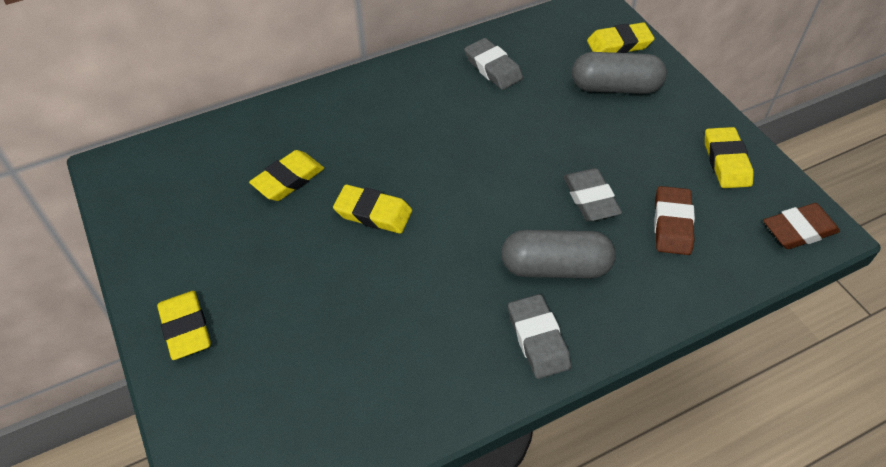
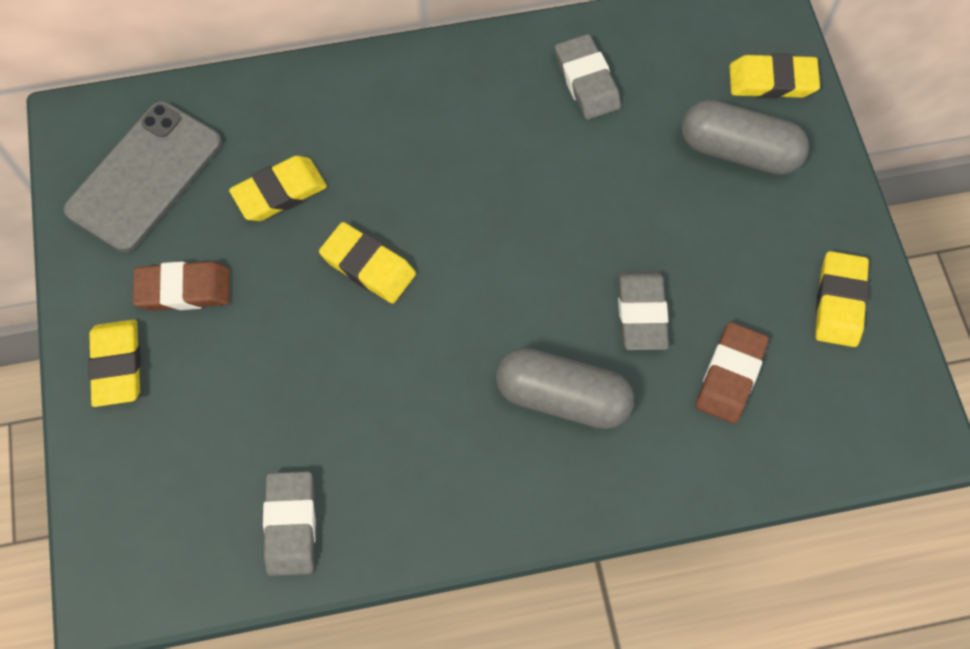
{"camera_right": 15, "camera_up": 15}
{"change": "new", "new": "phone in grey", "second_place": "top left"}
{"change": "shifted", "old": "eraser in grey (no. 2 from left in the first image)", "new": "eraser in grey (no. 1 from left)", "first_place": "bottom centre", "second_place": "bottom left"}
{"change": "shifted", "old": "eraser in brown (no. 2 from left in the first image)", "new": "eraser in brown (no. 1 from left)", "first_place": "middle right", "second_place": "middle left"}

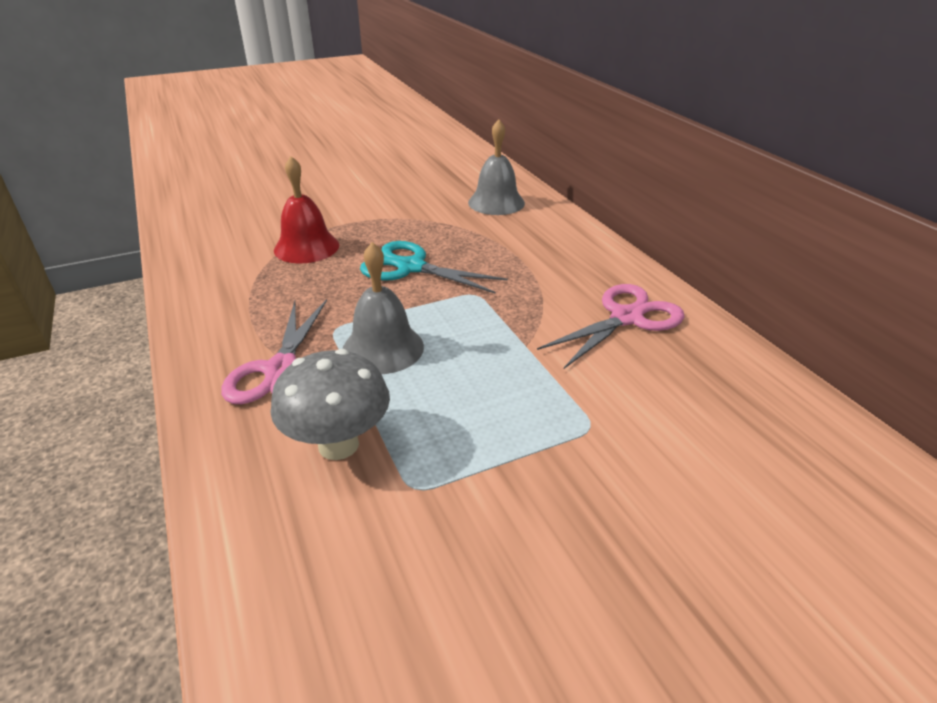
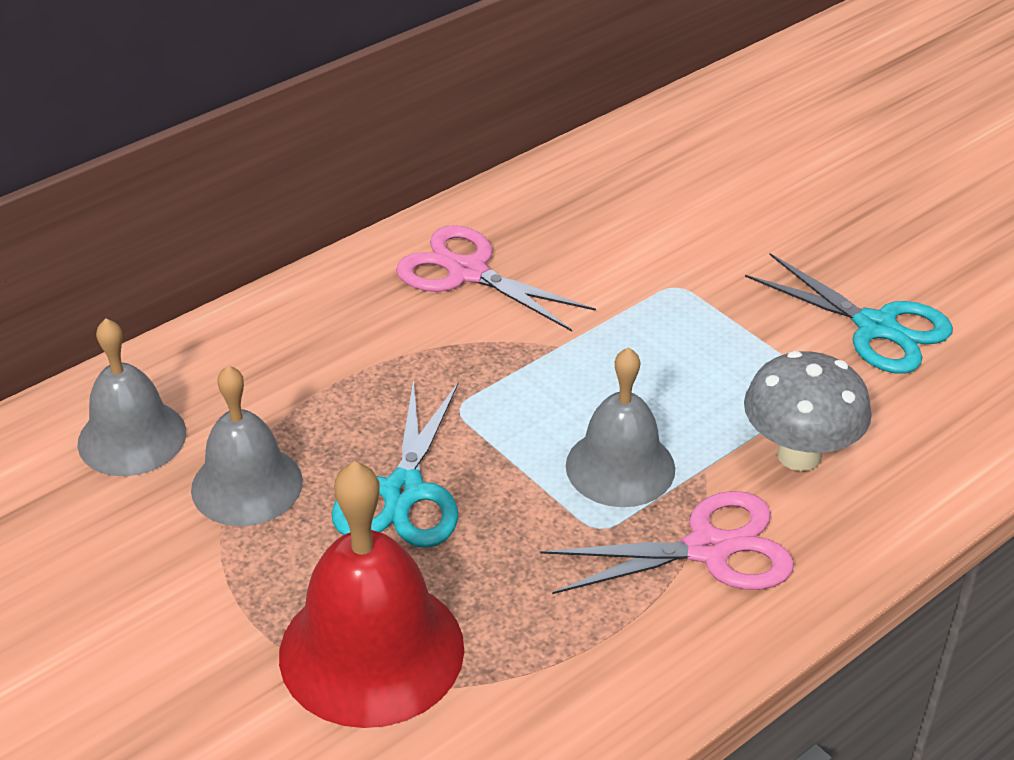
{"camera_right": -105, "camera_up": 5}
{"change": "new", "new": "bell in grey (no. 2 from left)", "second_place": "middle left"}
{"change": "new", "new": "scissors in turquoise (no. 2 from left)", "second_place": "middle right"}
{"change": "scaled", "old": "bell in red", "first_place": "top left", "second_place": "bottom centre", "factor": 1.51}

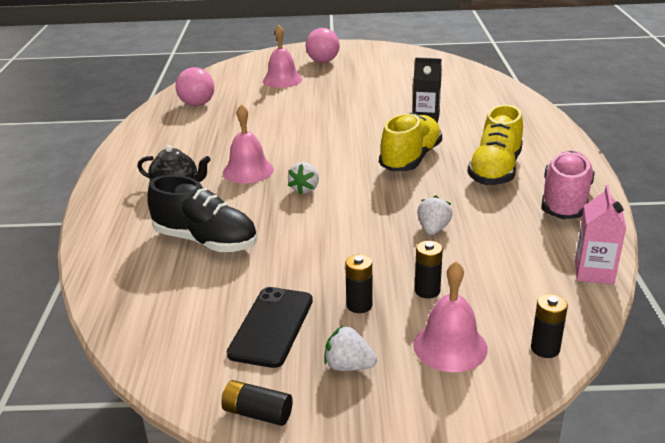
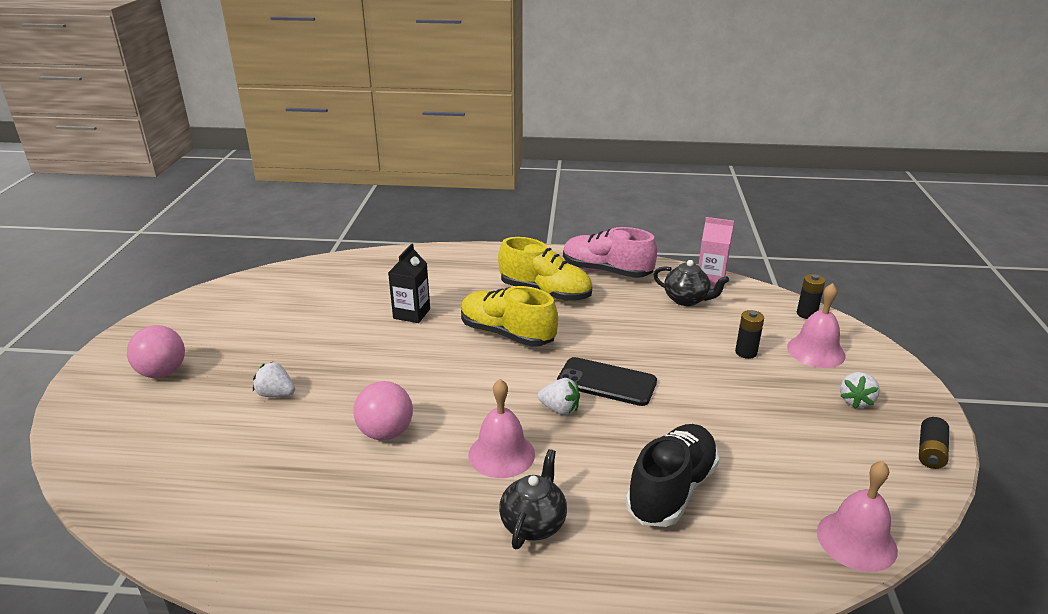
{"camera_right": -85, "camera_up": 0}
{"change": "gone", "old": "battery in black (no. 2 from left)", "first_place": "centre"}
{"change": "new", "new": "teapot in black (no. 2 from left)", "second_place": "centre"}
{"change": "shifted", "old": "ball in pink (no. 1 from left in the first image)", "new": "ball in pink (no. 2 from left)", "first_place": "top left", "second_place": "bottom centre"}
{"change": "shifted", "old": "phone in black", "first_place": "bottom centre", "second_place": "centre"}
{"change": "shifted", "old": "bell in pink (no. 2 from left in the first image)", "new": "bell in pink (no. 3 from left)", "first_place": "top centre", "second_place": "bottom right"}
{"change": "shifted", "old": "strawberry in white (no. 3 from left in the first image)", "new": "strawberry in white (no. 1 from left)", "first_place": "centre", "second_place": "middle left"}

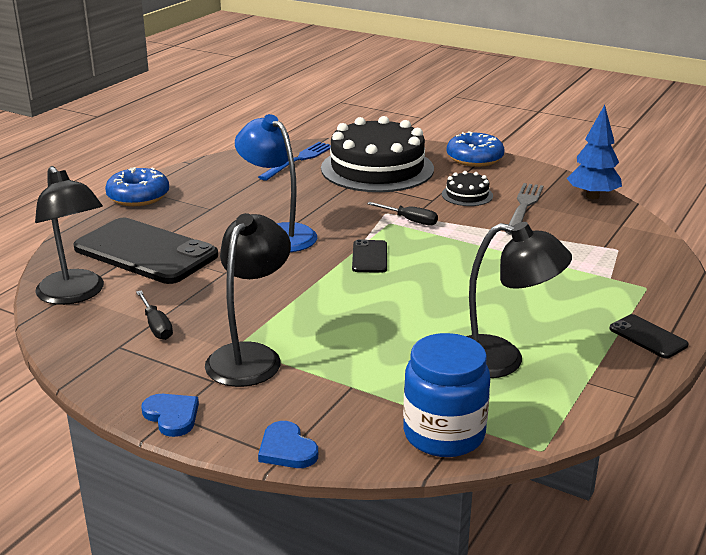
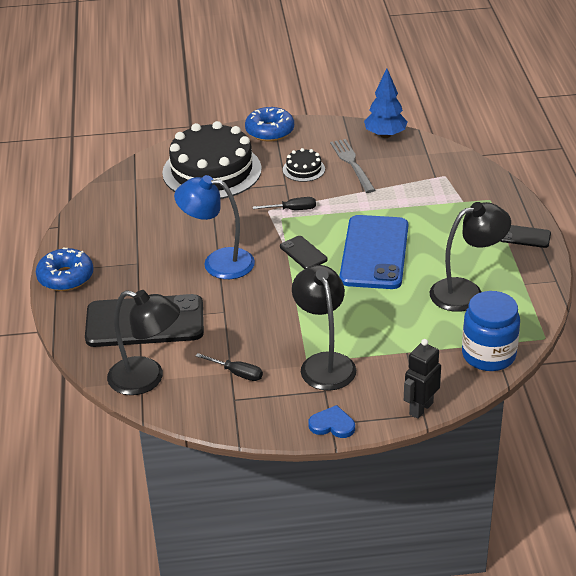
{"camera_right": -35, "camera_up": 10}
{"change": "gone", "old": "fork in blue", "first_place": "top centre"}
{"change": "new", "new": "phone in blue", "second_place": "centre"}
{"change": "swapped", "old": "heart in blue (no. 2 from left)", "new": "robot in black", "first_place": "bottom centre", "second_place": "middle right"}

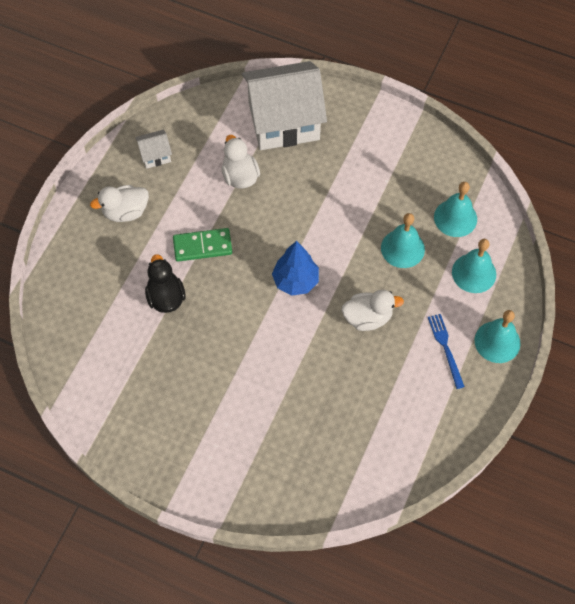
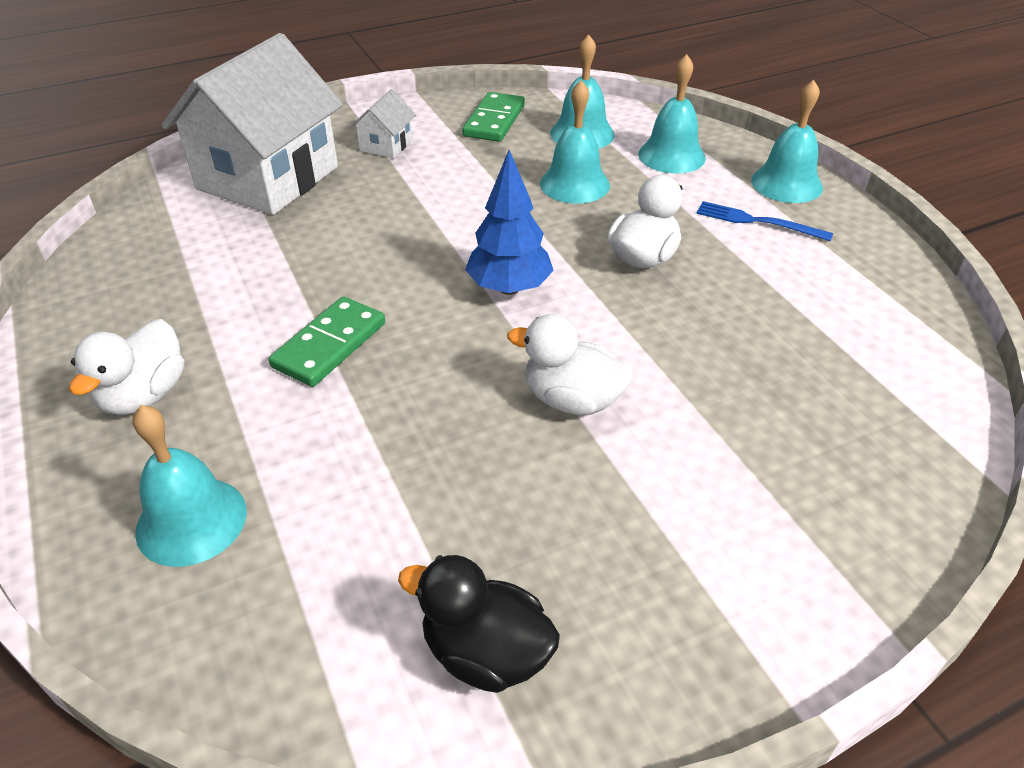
{"camera_right": -50, "camera_up": -20}
{"change": "new", "new": "bell in turquoise (no. 1 from left)", "second_place": "middle left"}
{"change": "new", "new": "domino in green (no. 2 from left)", "second_place": "top centre"}
{"change": "shifted", "old": "house in white (no. 1 from left in the first image)", "new": "house in white (no. 2 from left)", "first_place": "top left", "second_place": "top centre"}
{"change": "shifted", "old": "duck in black", "first_place": "middle left", "second_place": "bottom centre"}
{"change": "shifted", "old": "duck in white (no. 2 from left)", "first_place": "top centre", "second_place": "centre"}

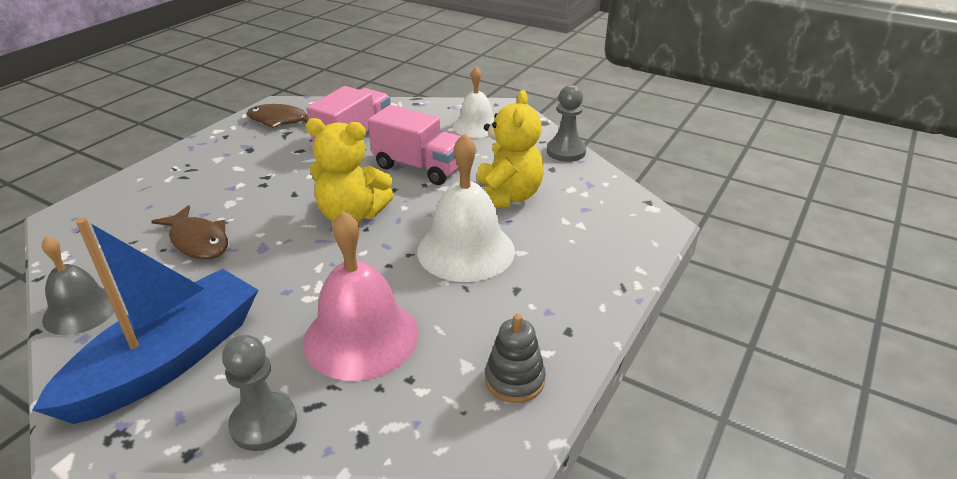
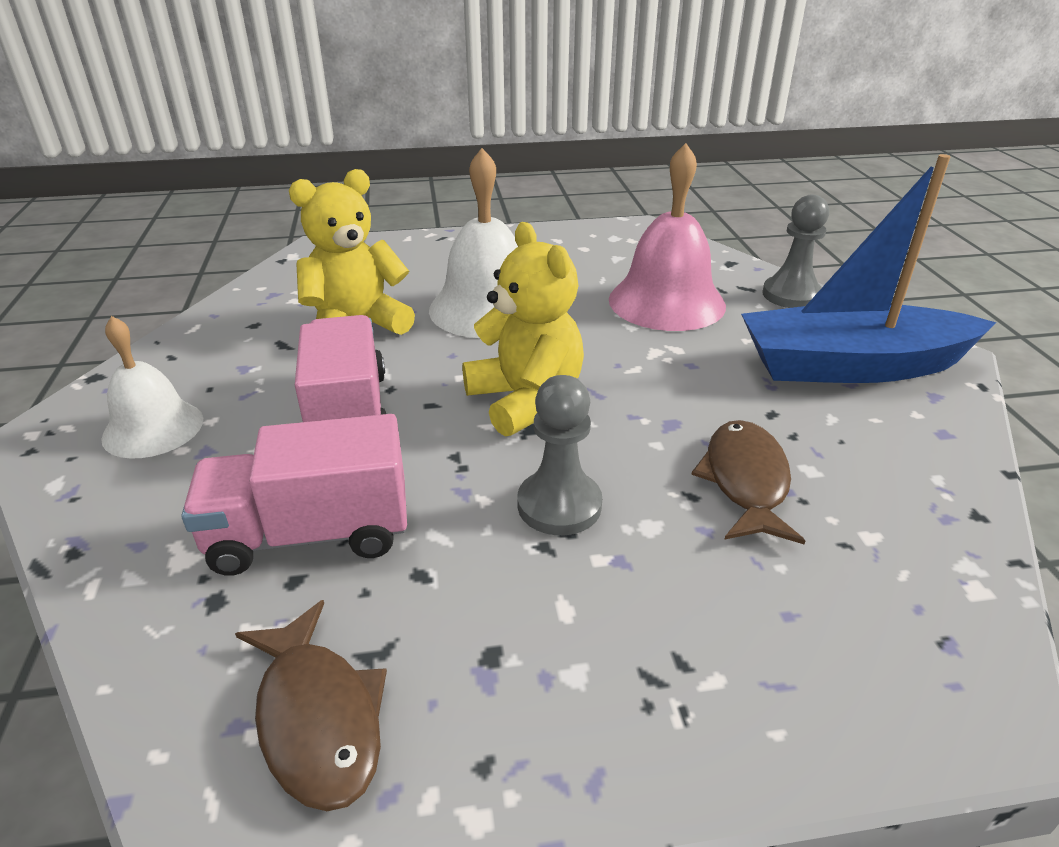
{"camera_right": -130, "camera_up": 0}
{"change": "gone", "old": "bell in grey", "first_place": "middle left"}
{"change": "gone", "old": "stacking toy in grey", "first_place": "bottom centre"}
{"change": "shifted", "old": "pawn in grey (no. 2 from left in the first image)", "new": "pawn in grey (no. 1 from left)", "first_place": "top centre", "second_place": "centre"}

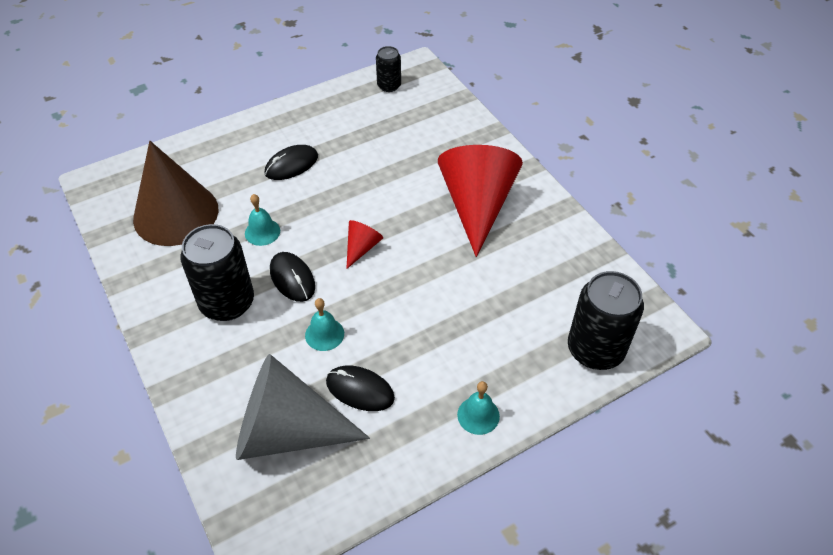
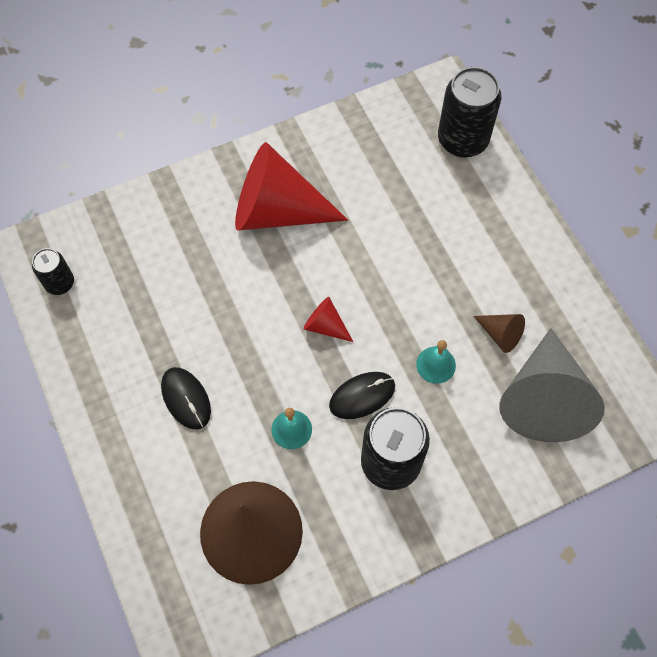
{"camera_right": -85, "camera_up": 15}
{"change": "gone", "old": "bell in turquoise (no. 3 from left)", "first_place": "bottom centre"}
{"change": "swapped", "old": "mouse in black (no. 3 from left)", "new": "cone in brown (no. 2 from left)", "first_place": "bottom centre", "second_place": "middle right"}

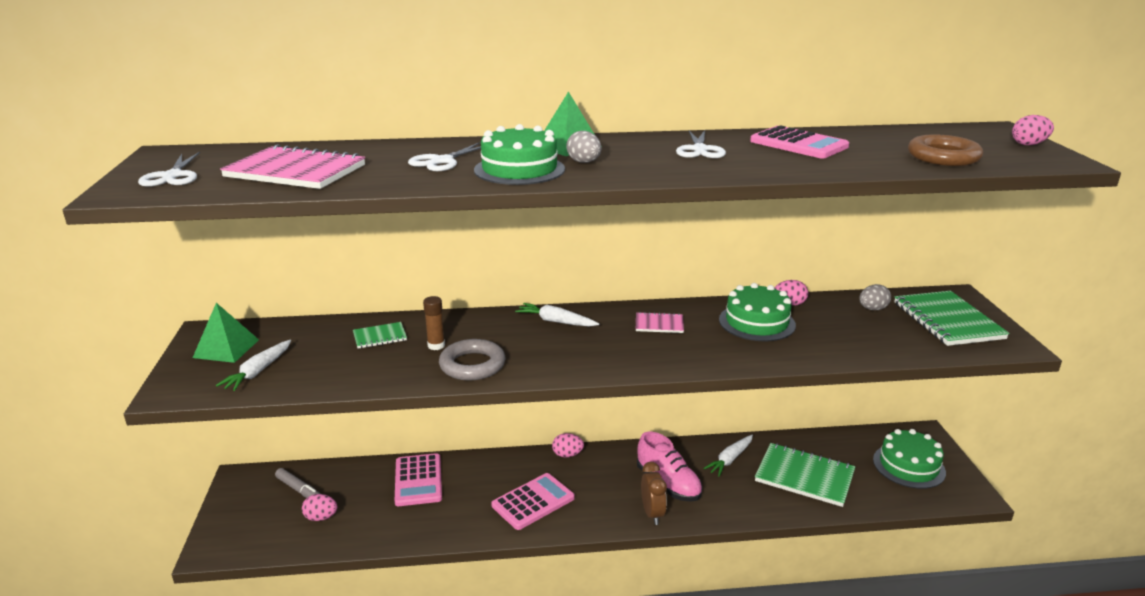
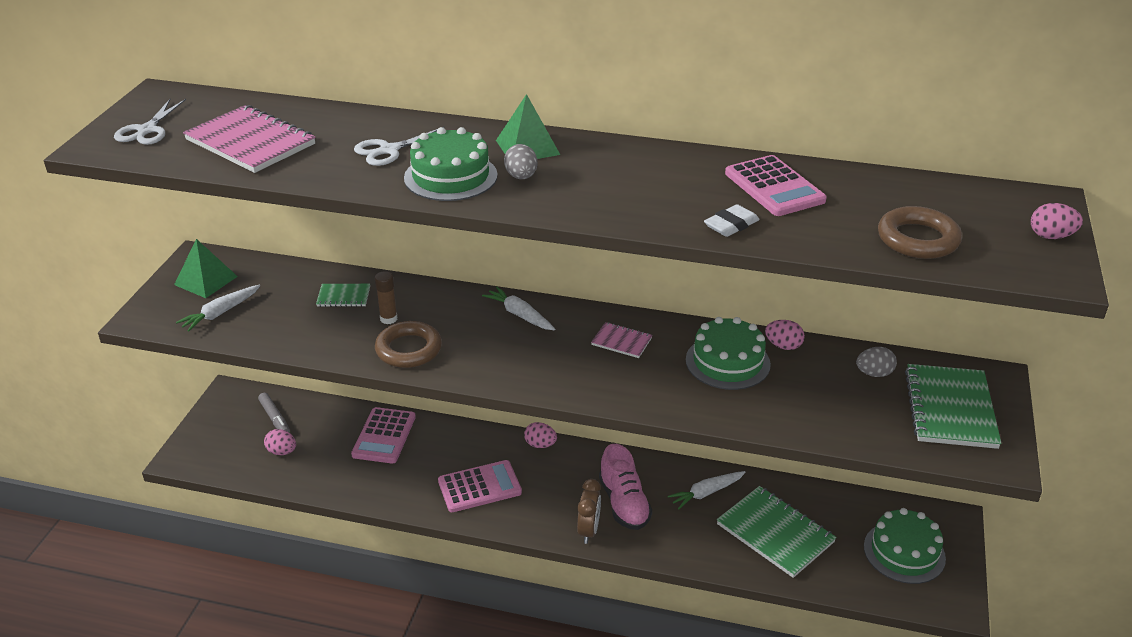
{"camera_right": 20, "camera_up": 10}
{"change": "gone", "old": "scissors in white (no. 3 from left)", "first_place": "top centre"}
{"change": "new", "new": "eraser in white", "second_place": "centre"}
{"change": "repainted", "old": "ring in grey", "new": "ring in brown (no. 1 from left)", "first_place": "centre", "second_place": "centre"}

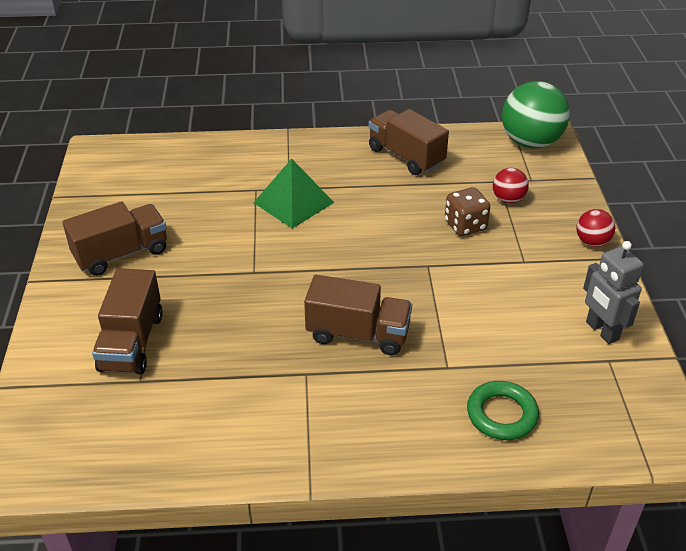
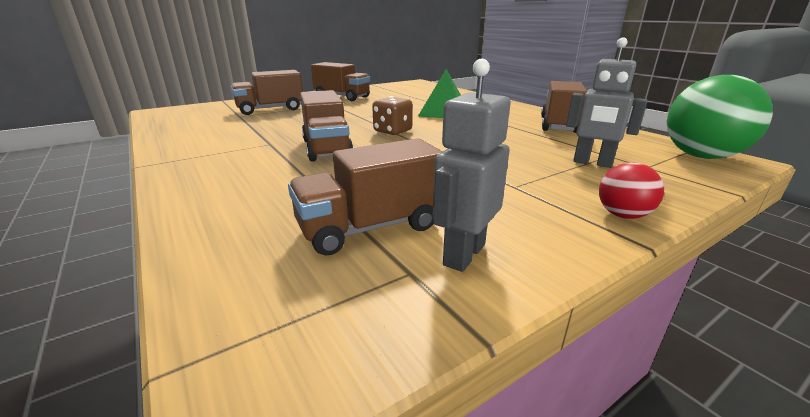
{"camera_right": 60, "camera_up": -15}
{"change": "gone", "old": "ring in green", "first_place": "bottom right"}
{"change": "new", "new": "truck in brown (no. 4 from left)", "second_place": "centre"}
{"change": "shifted", "old": "dice in brown", "first_place": "middle right", "second_place": "top centre"}
{"change": "swapped", "old": "ball in red (no. 1 from left)", "new": "robot in grey (no. 2 from left)", "first_place": "middle right", "second_place": "top right"}

